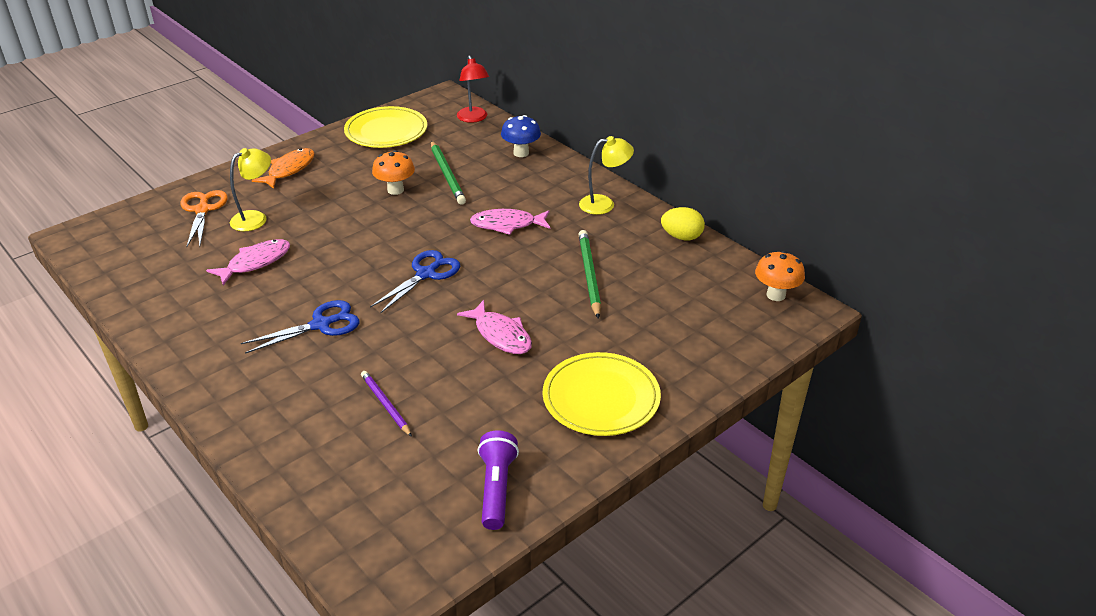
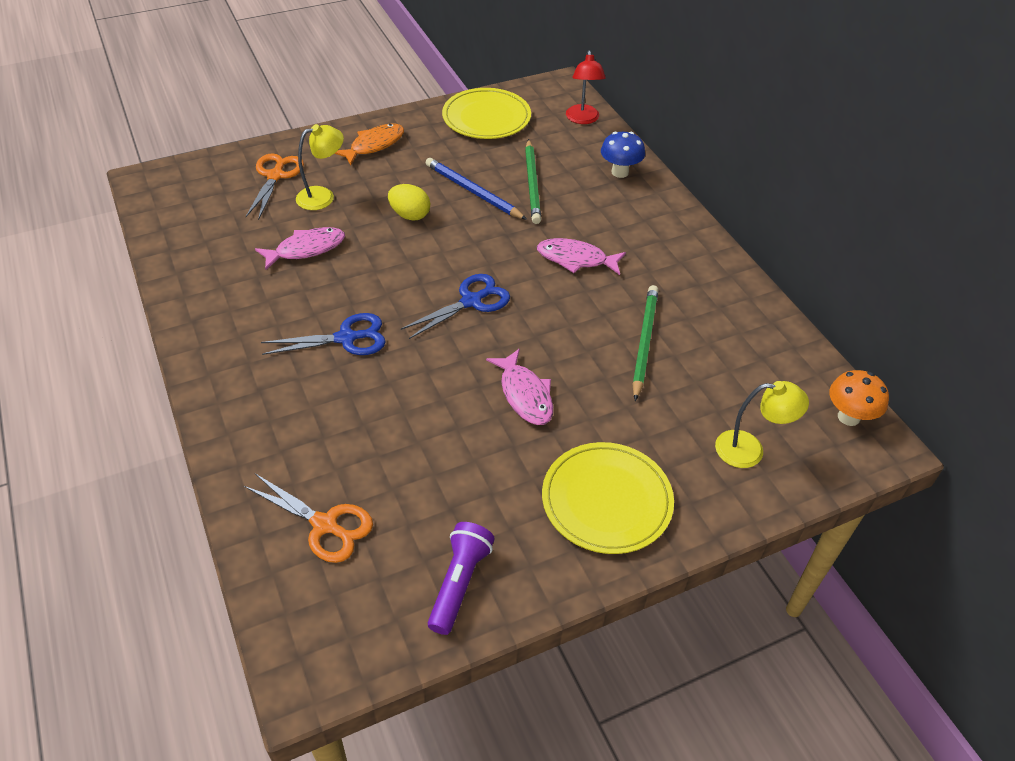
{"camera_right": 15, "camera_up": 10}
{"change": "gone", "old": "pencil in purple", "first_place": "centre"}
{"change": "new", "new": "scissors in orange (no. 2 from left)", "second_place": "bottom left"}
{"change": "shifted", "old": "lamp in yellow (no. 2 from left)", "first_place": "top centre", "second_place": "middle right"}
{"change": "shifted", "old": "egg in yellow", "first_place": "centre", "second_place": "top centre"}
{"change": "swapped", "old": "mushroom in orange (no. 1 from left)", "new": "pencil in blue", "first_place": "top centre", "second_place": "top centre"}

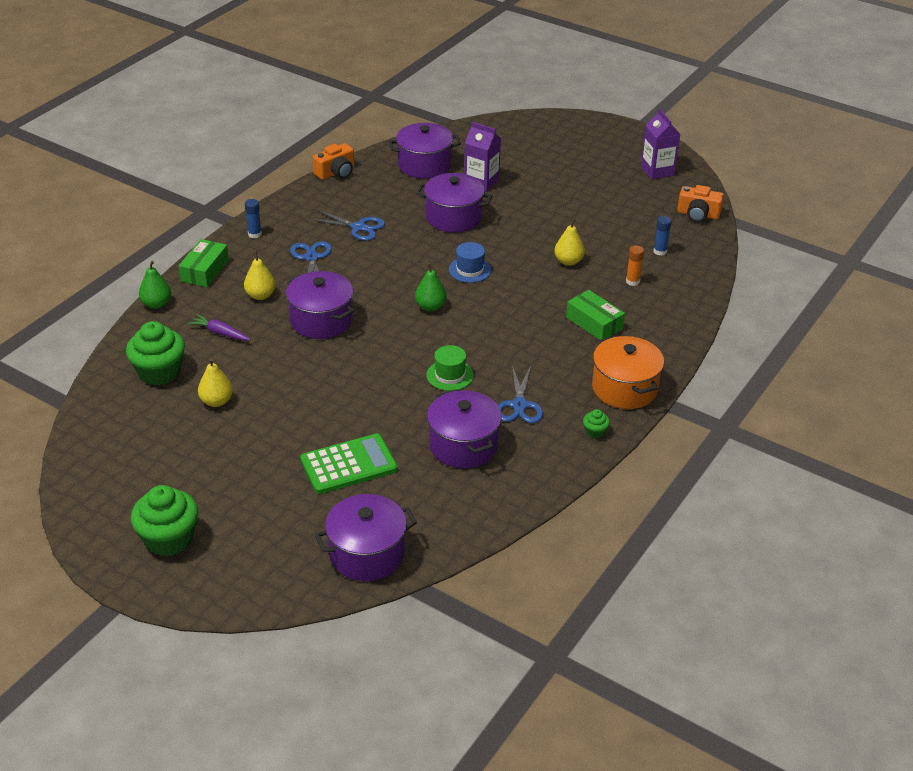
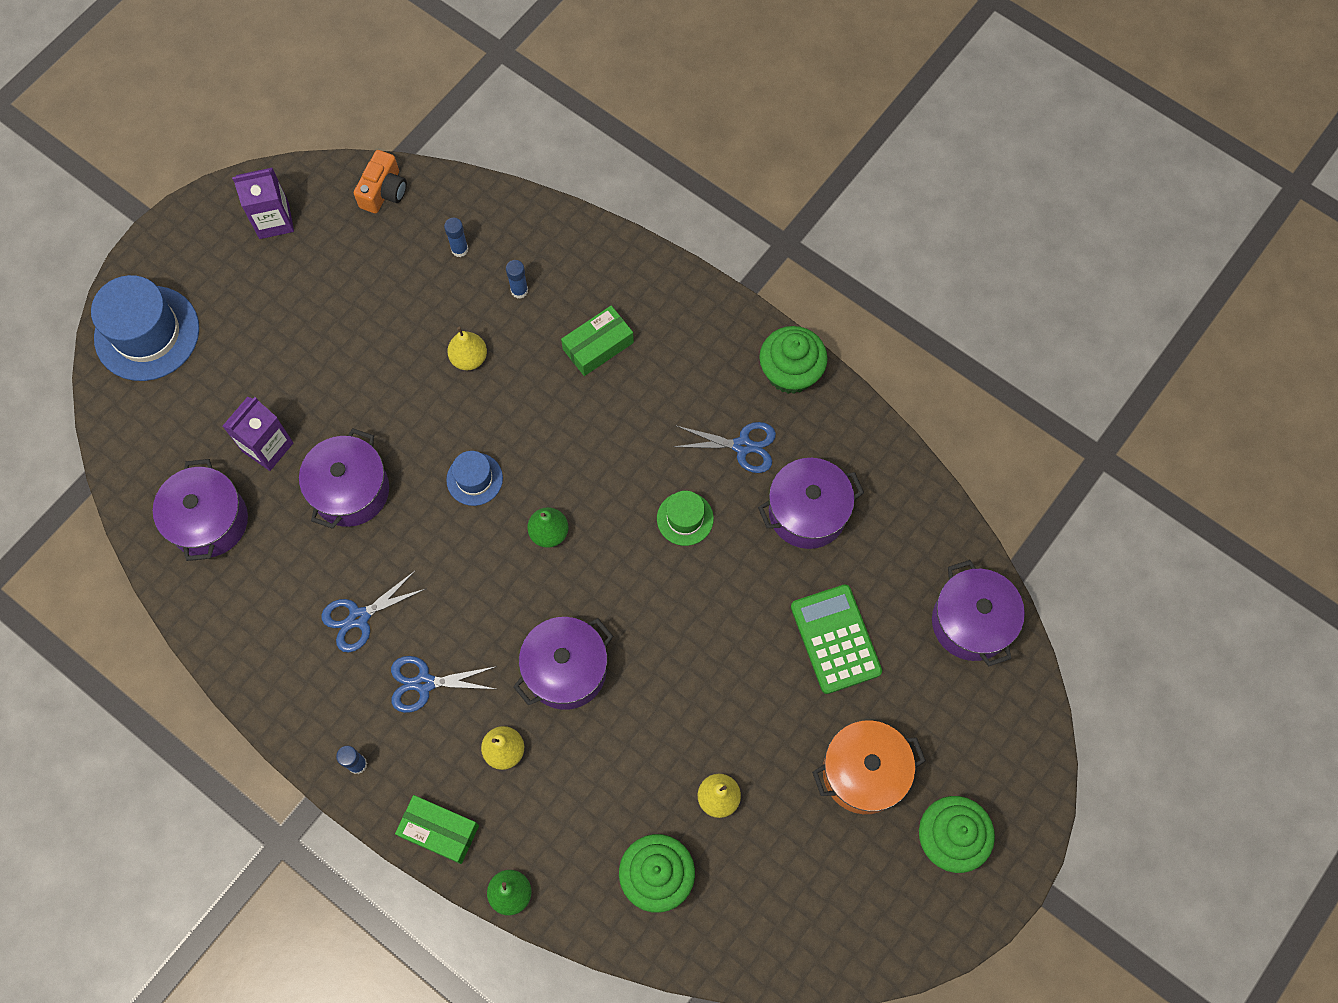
{"camera_right": -85, "camera_up": 30}
{"change": "gone", "old": "carrot in purple", "first_place": "middle left"}
{"change": "gone", "old": "camera in orange (no. 1 from left)", "first_place": "top centre"}
{"change": "new", "new": "hat in blue (no. 1 from left)", "second_place": "top left"}
{"change": "shifted", "old": "pot in orange", "first_place": "middle right", "second_place": "bottom centre"}
{"change": "repainted", "old": "glue stick in orange", "new": "glue stick in blue (no. 3 from left)", "first_place": "middle right", "second_place": "top centre"}
{"change": "rotated", "old": "scissors in blue (no. 2 from left in the first image)", "first_place": "top centre", "second_place": "middle left", "degrees": -150}
{"change": "scaled", "old": "cupcake in green (no. 3 from left in the first image)", "first_place": "centre", "second_place": "centre", "factor": 2.23}

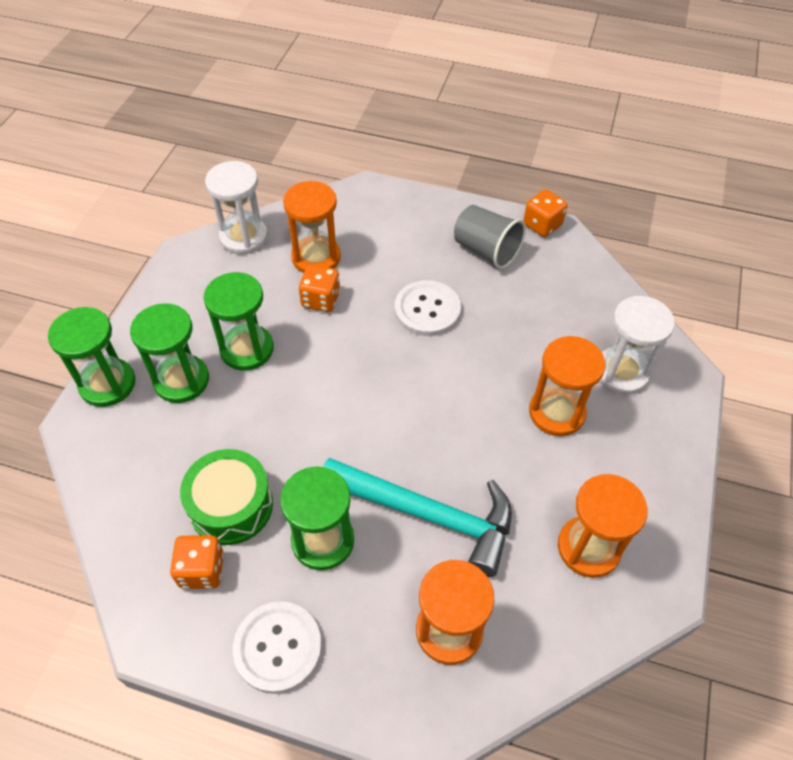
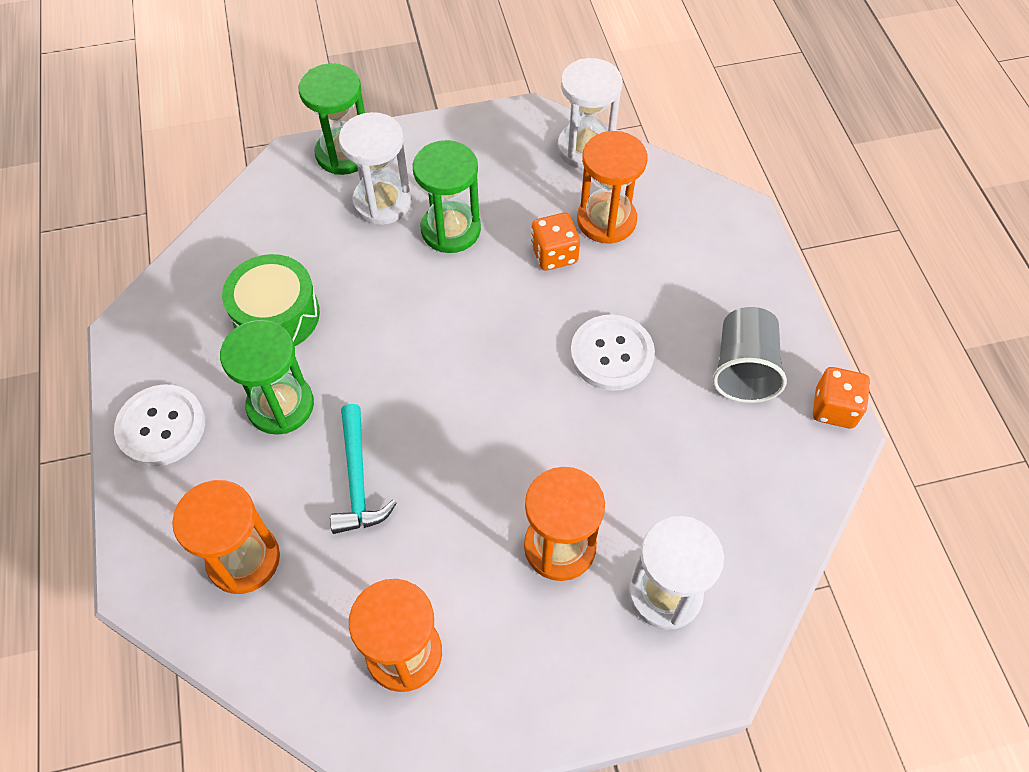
{"camera_right": 60, "camera_up": 5}
{"change": "gone", "old": "dice in orange (no. 1 from left)", "first_place": "bottom left"}
{"change": "repainted", "old": "hourglass in green (no. 2 from left)", "new": "hourglass in white (no. 1 from left)", "first_place": "middle left", "second_place": "top centre"}
{"change": "scaled", "old": "hammer in turquoise", "first_place": "bottom centre", "second_place": "centre", "factor": 0.61}

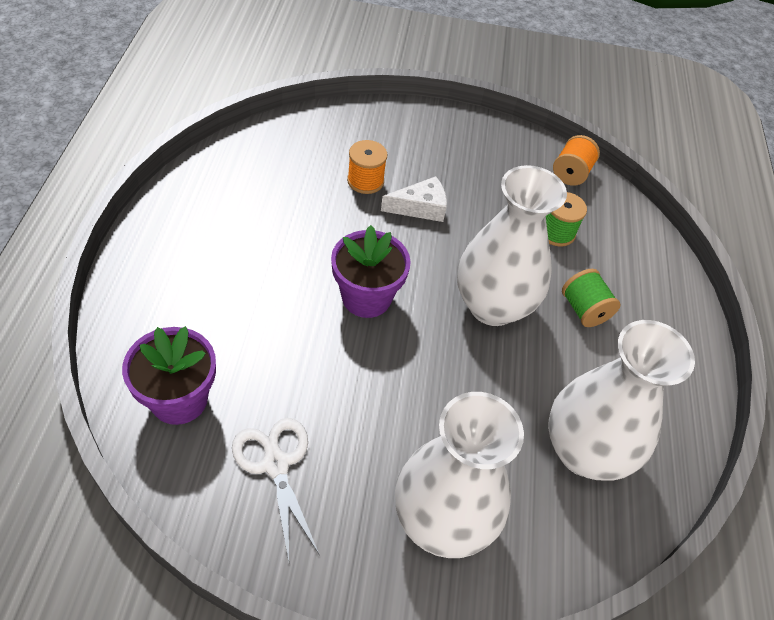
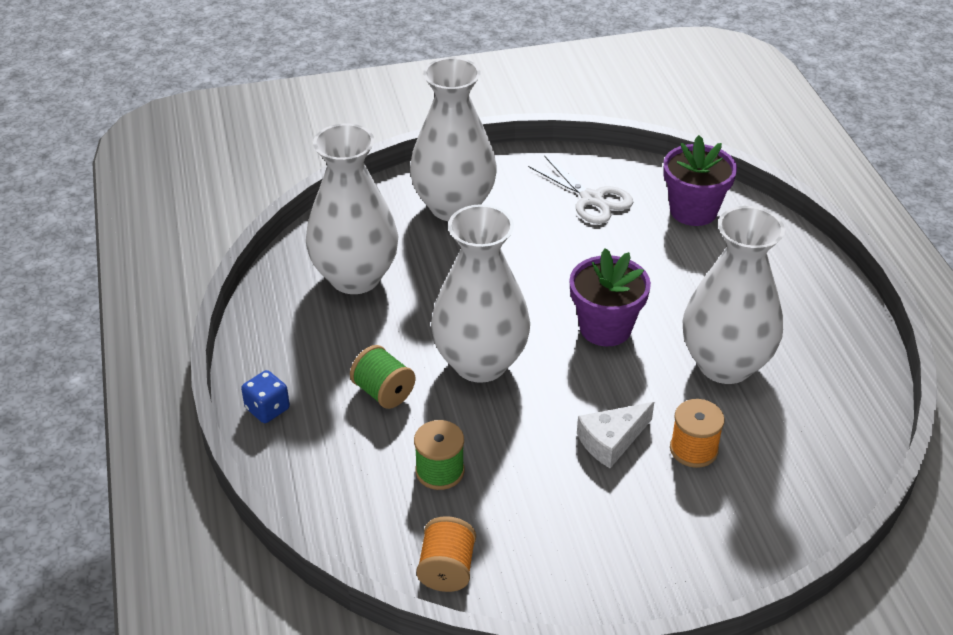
{"camera_right": 165, "camera_up": -10}
{"change": "new", "new": "dice in blue", "second_place": "middle left"}
{"change": "new", "new": "vase in white (no. 4 from left)", "second_place": "middle right"}

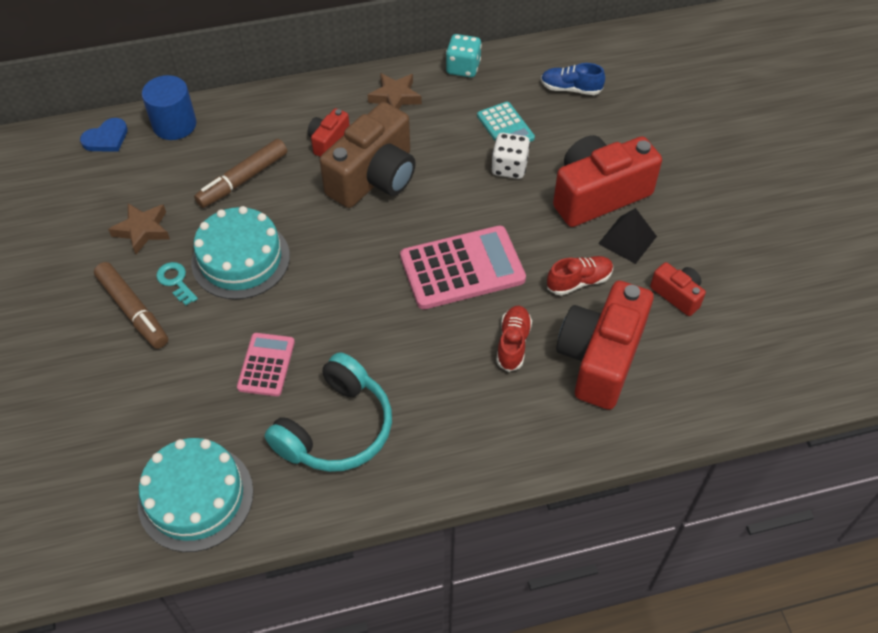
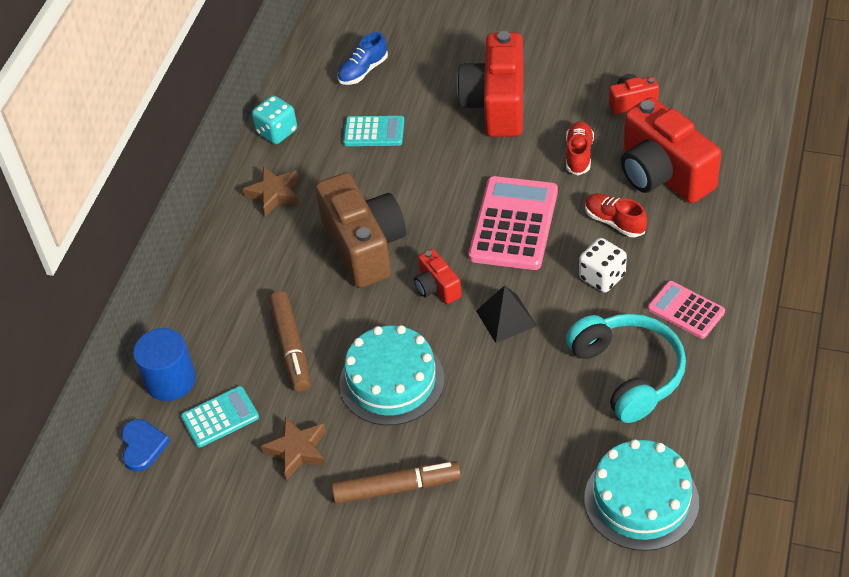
{"camera_right": -55, "camera_up": -5}
{"change": "gone", "old": "key in turquoise", "first_place": "middle left"}
{"change": "new", "new": "calculator in turquoise (no. 1 from left)", "second_place": "bottom left"}
{"change": "shifted", "old": "calculator in pink (no. 1 from left in the first image)", "new": "calculator in pink (no. 2 from left)", "first_place": "middle left", "second_place": "middle right"}
{"change": "shifted", "old": "camera in red (no. 1 from left)", "first_place": "top centre", "second_place": "centre"}
{"change": "shifted", "old": "dice in white", "first_place": "top centre", "second_place": "middle right"}
{"change": "shifted", "old": "pyramid in black", "first_place": "middle right", "second_place": "centre"}

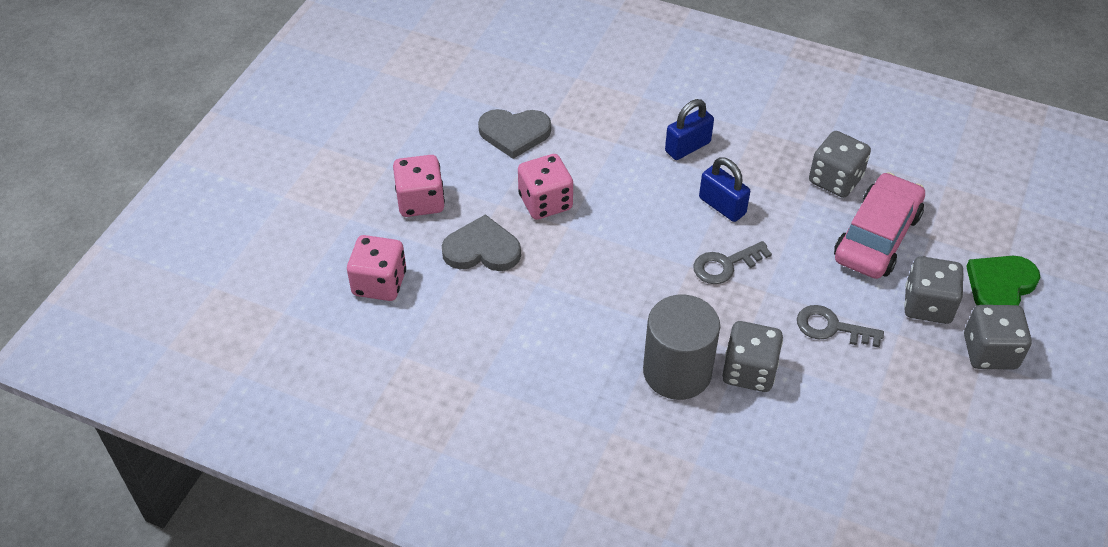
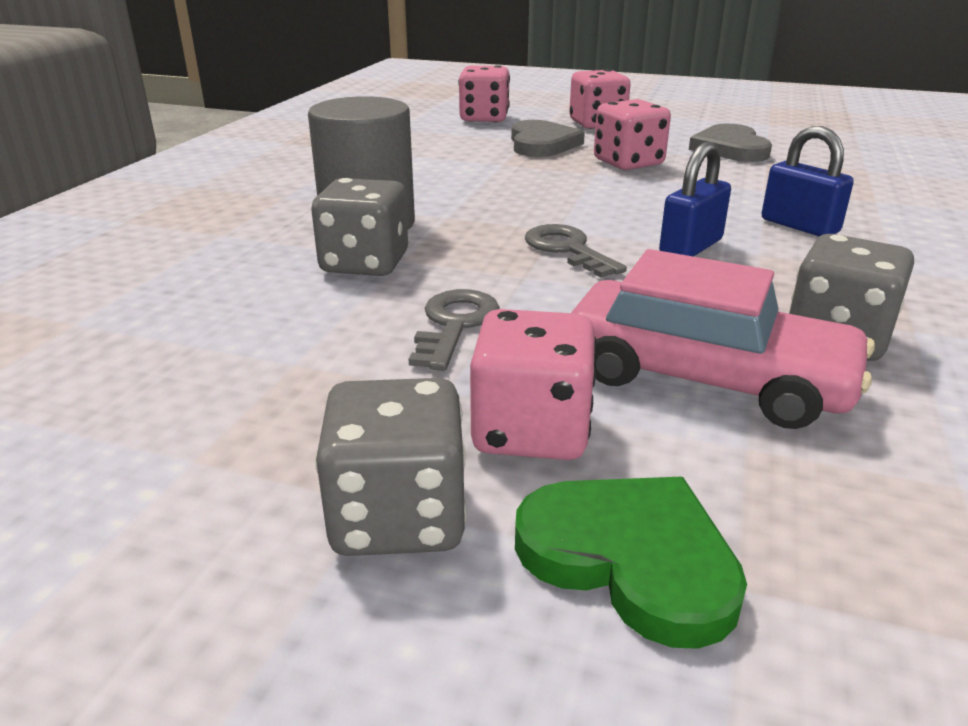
{"camera_right": 85, "camera_up": -20}
{"change": "repainted", "old": "dice in grey (no. 3 from left)", "new": "dice in pink (no. 2 from left)", "first_place": "middle right", "second_place": "centre"}

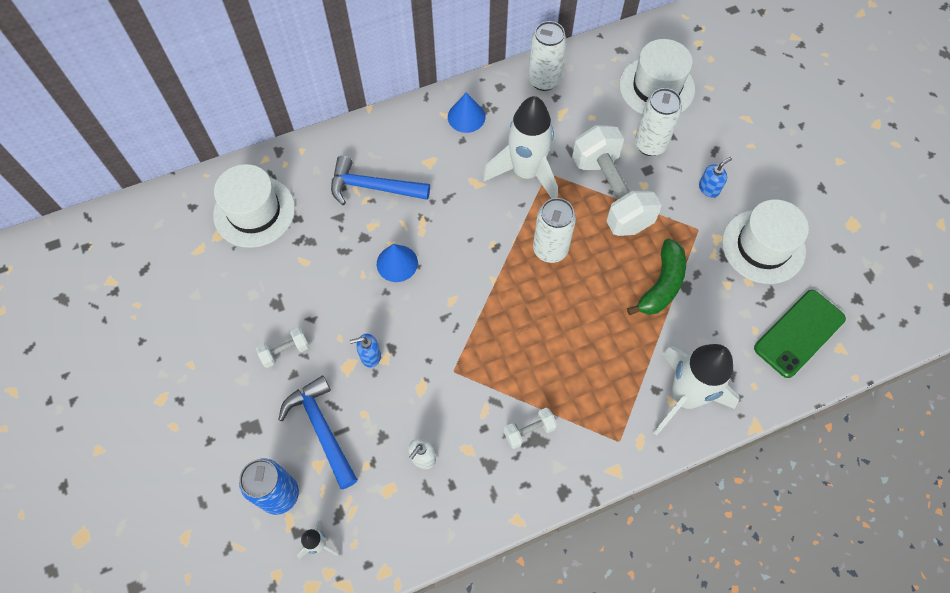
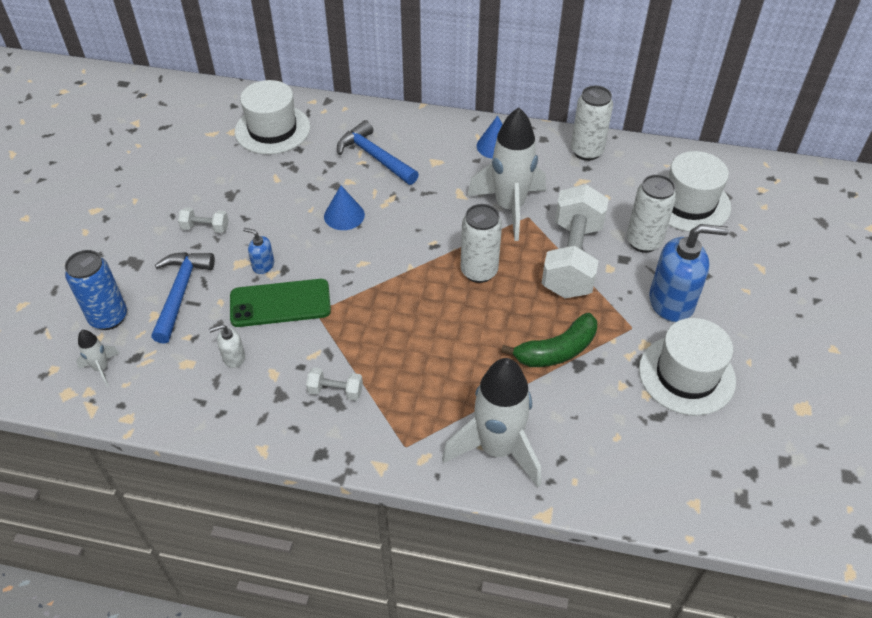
{"camera_right": 35, "camera_up": -15}
{"change": "shifted", "old": "phone in green", "first_place": "middle right", "second_place": "middle left"}
{"change": "scaled", "old": "soap dispenser in blue (no. 2 from left)", "first_place": "top right", "second_place": "middle right", "factor": 2.12}

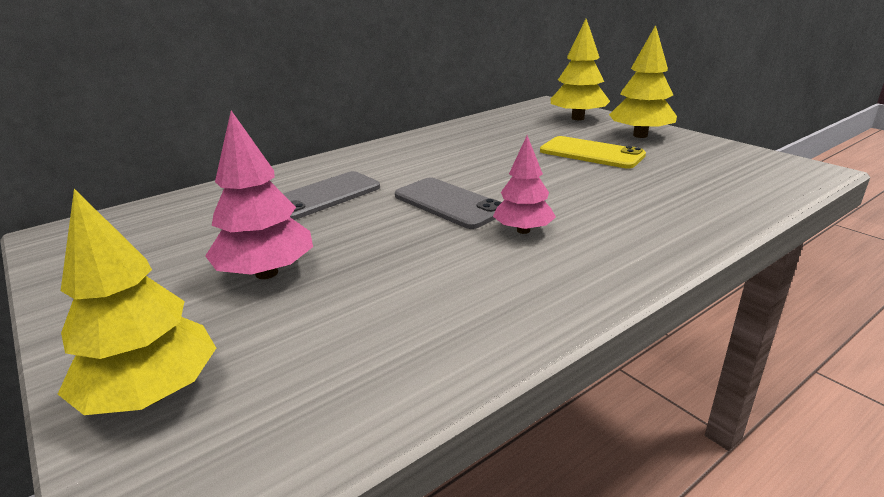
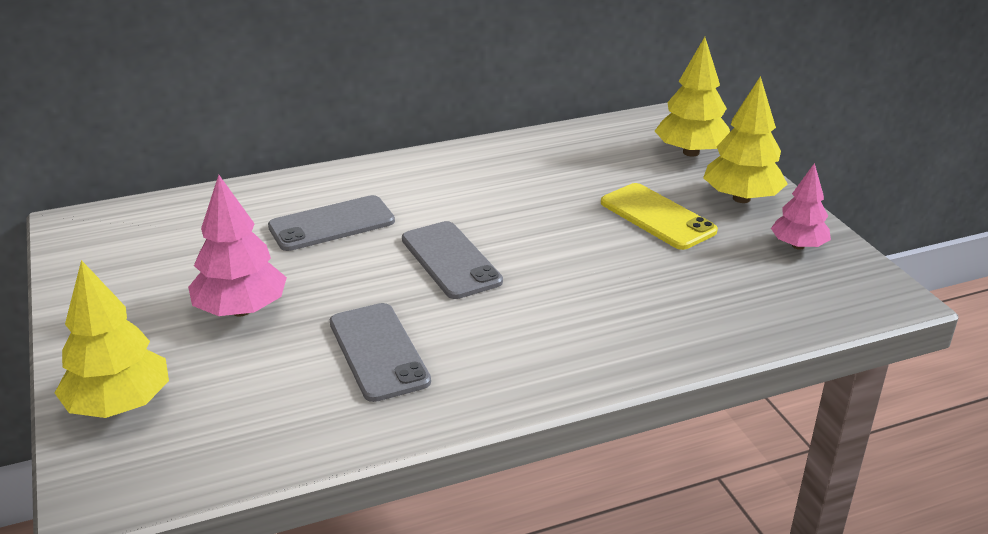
{"camera_right": 15, "camera_up": 5}
{"change": "new", "new": "phone in grey (no. 2 from left)", "second_place": "centre"}
{"change": "shifted", "old": "tree in pink (no. 2 from left)", "first_place": "centre", "second_place": "middle right"}

